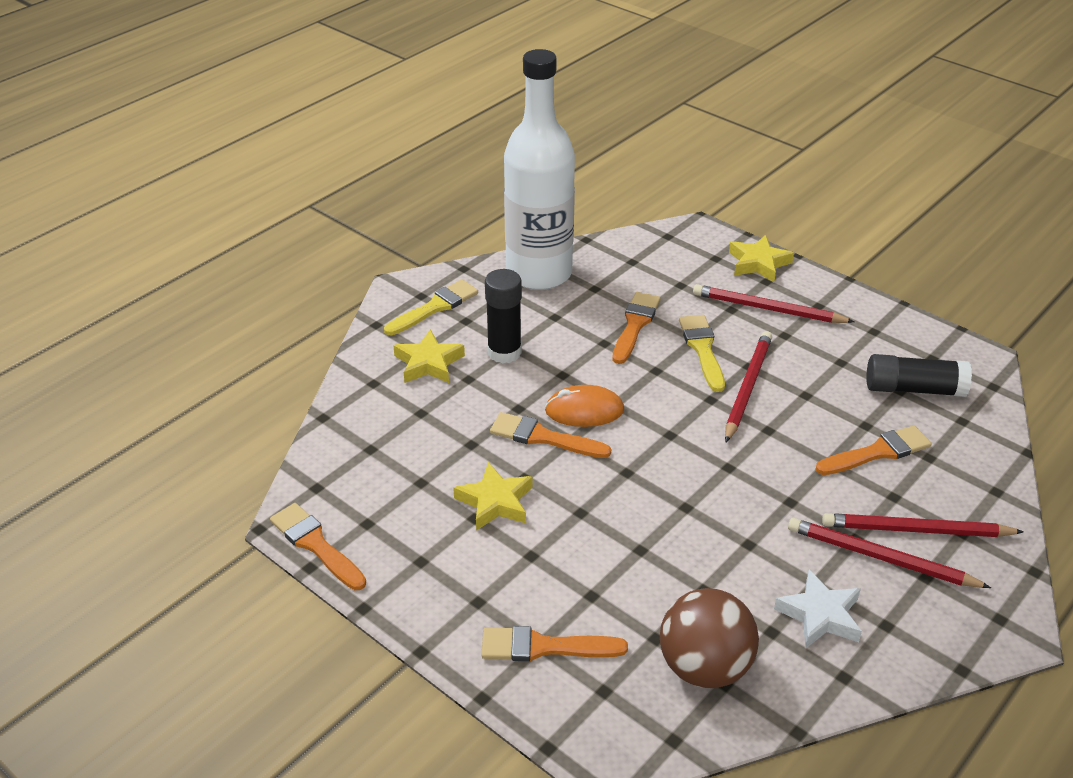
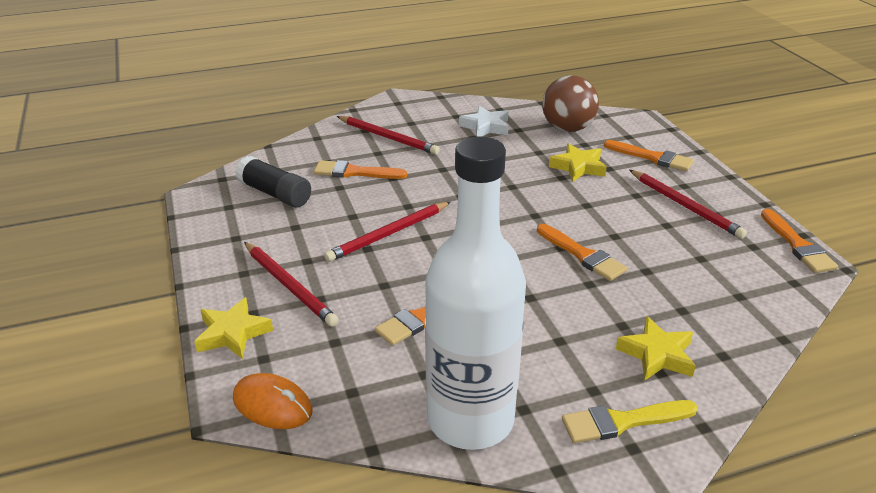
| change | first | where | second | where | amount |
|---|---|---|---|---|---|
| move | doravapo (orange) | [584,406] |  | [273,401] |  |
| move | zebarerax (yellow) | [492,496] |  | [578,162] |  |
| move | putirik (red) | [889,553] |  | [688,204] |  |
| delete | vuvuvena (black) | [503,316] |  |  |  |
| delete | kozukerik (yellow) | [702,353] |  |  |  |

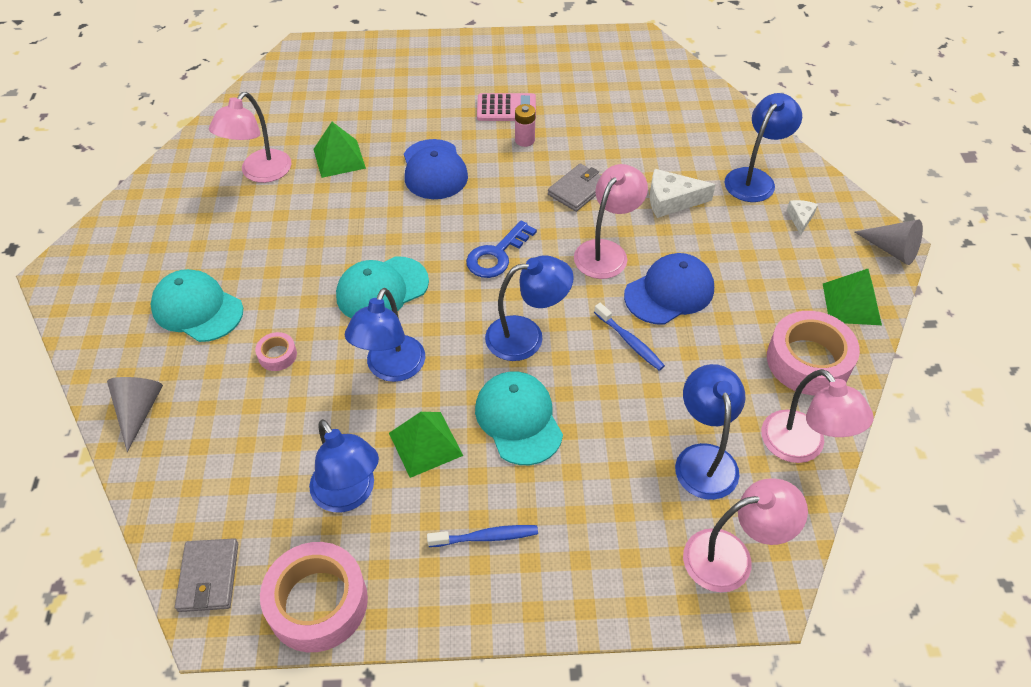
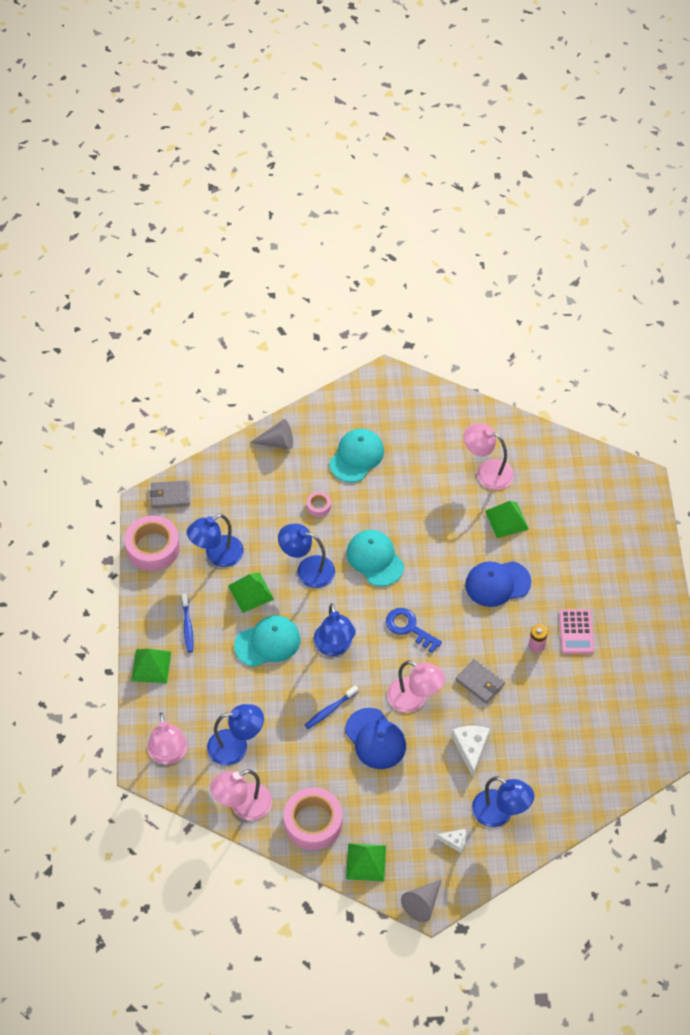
| change | first | where | second | where | amount |
|---|---|---|---|---|---|
| insert |  |  | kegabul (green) | [151,666] |  |

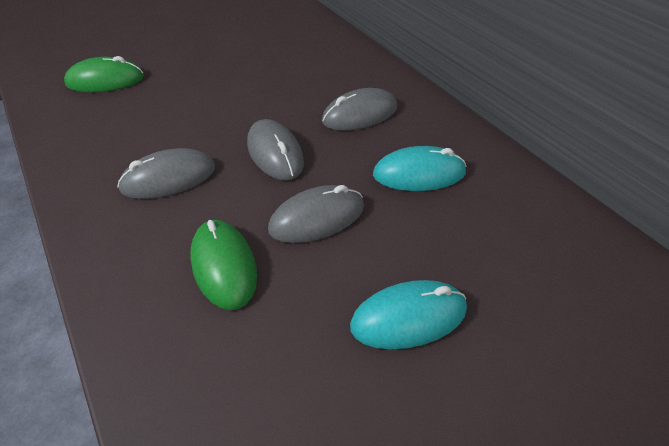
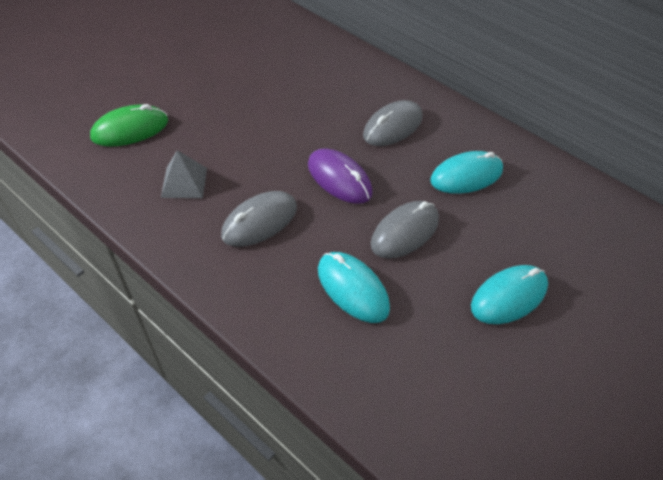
| change | first | where | second | where | amount |
|---|---|---|---|---|---|
| insert |  |  | kegabul (grey) | [184,174] |  |
| recolor | doravapo (grey) | [275,149] | doravapo (purple) | [340,176] |  |
| recolor | doravapo (green) | [223,265] | doravapo (turquoise) | [354,287] |  |

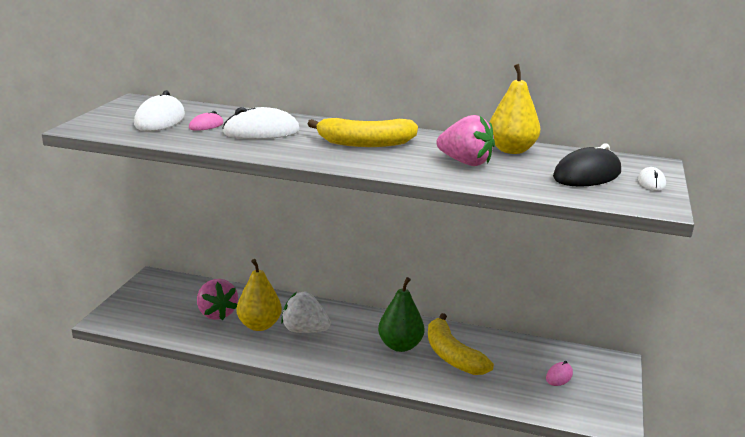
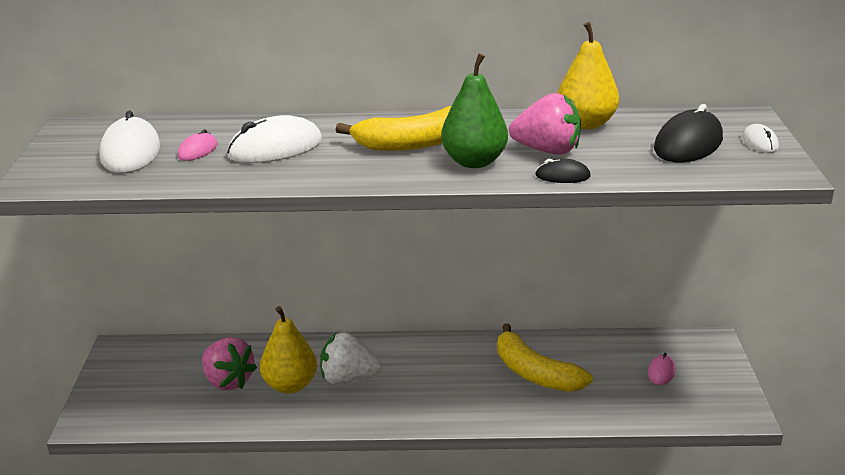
| change | first | where | second | where | amount |
|---|---|---|---|---|---|
| move | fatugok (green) | [401,314] |  | [474,110] |  |
| insert |  |  | doravapo (black) | [563,170] |  |

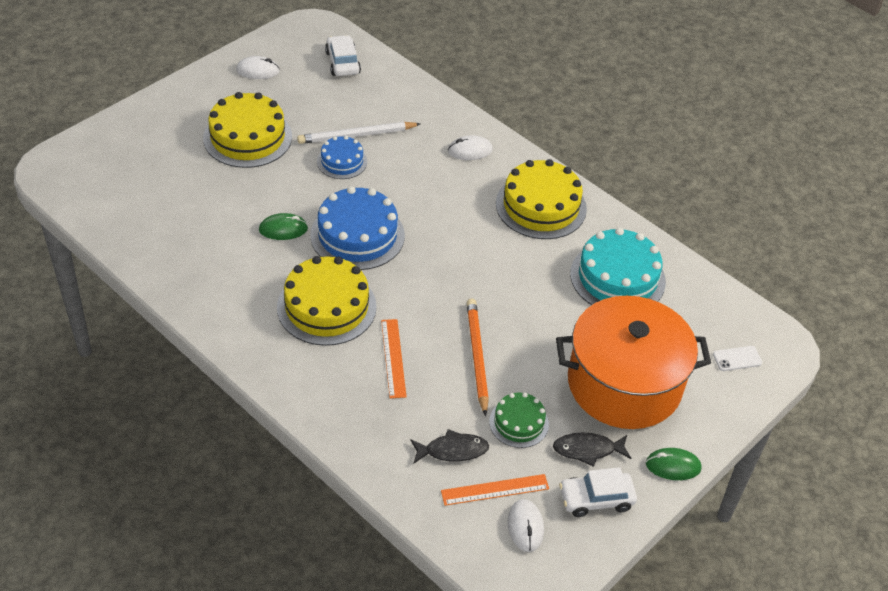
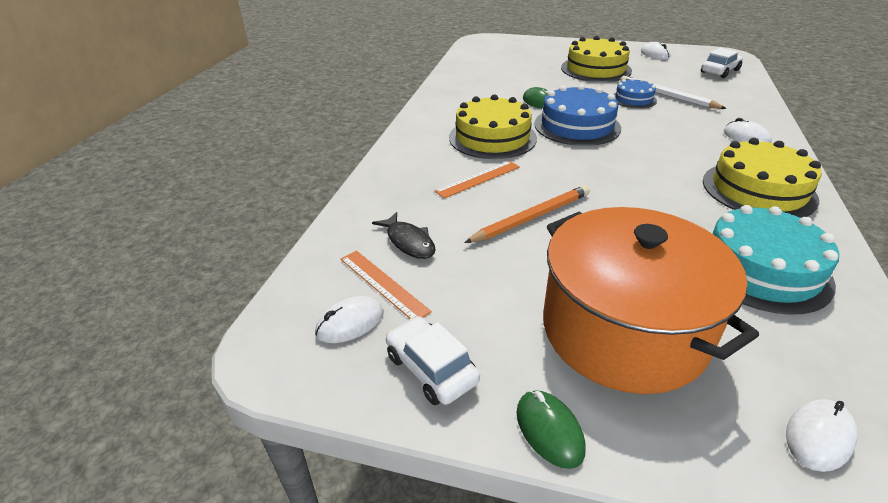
| change | first | where | second | where | amount |
|---|---|---|---|---|---|
| replace | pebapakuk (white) | [737,358] | doravapo (white) | [821,435] |  |
| delete | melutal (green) | [519,420] |  |  |  |
| delete | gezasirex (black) | [592,450] |  |  |  |

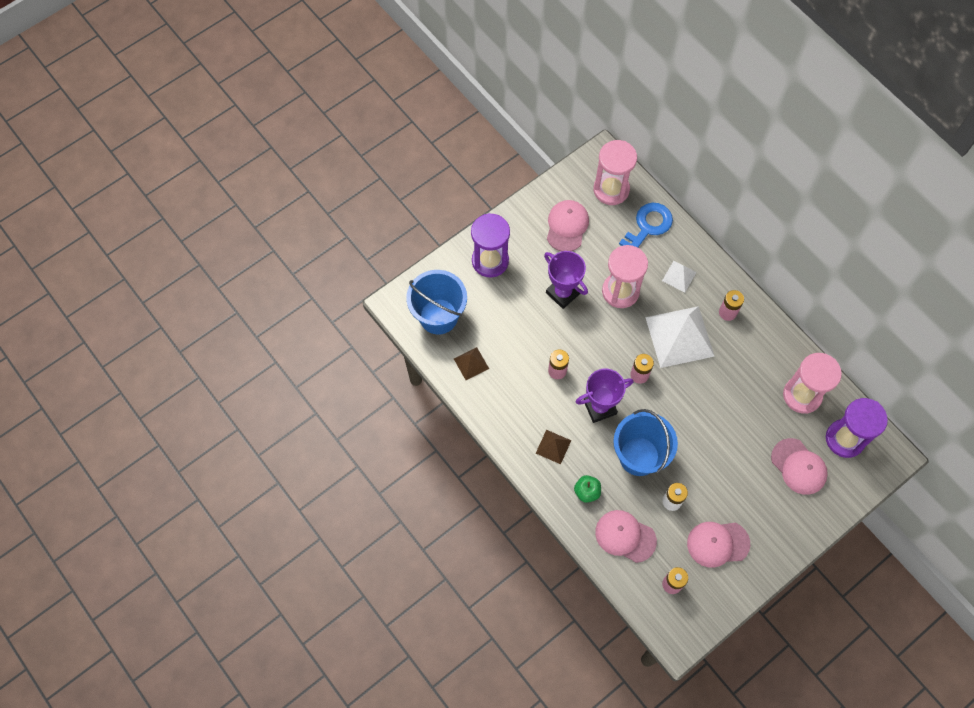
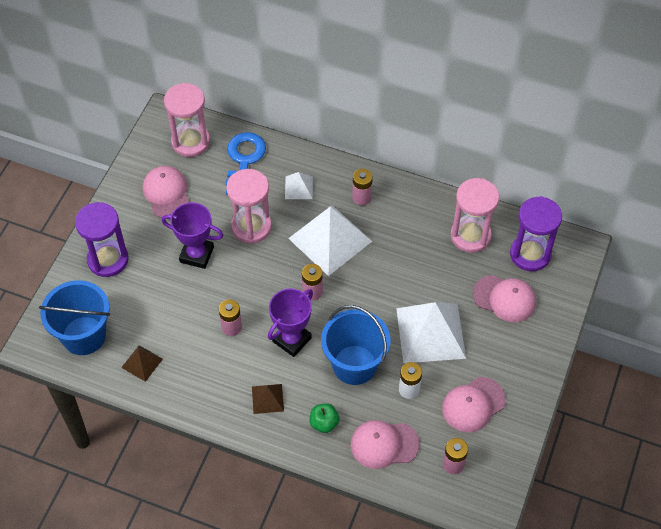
| change | first | where | second | where | amount |
|---|---|---|---|---|---|
| insert |  |  | kegabul (white) | [431,332] |  |

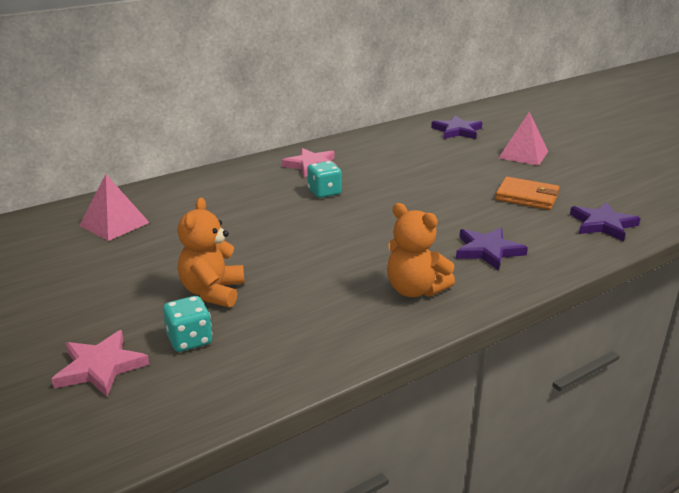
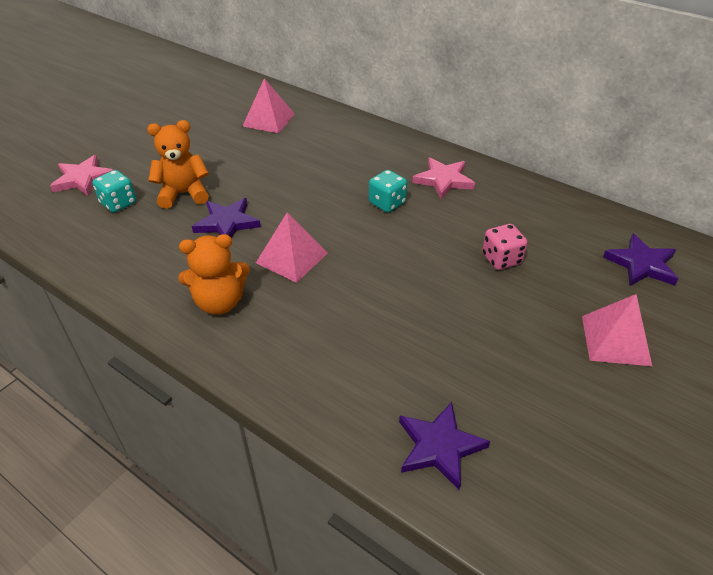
| change | first | where | second | where | amount |
|---|---|---|---|---|---|
| rotate | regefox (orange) | [421,250] |  | [214,274] | 120 degrees counterclockwise |
| move | zebarerax (purple) | [492,249] |  | [226,218] |  |
| insert |  |  | kegabul (pink) | [292,247] |  |
| insert |  |  | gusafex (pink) | [504,247] |  |
| delete | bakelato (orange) | [527,193] |  |  |  |

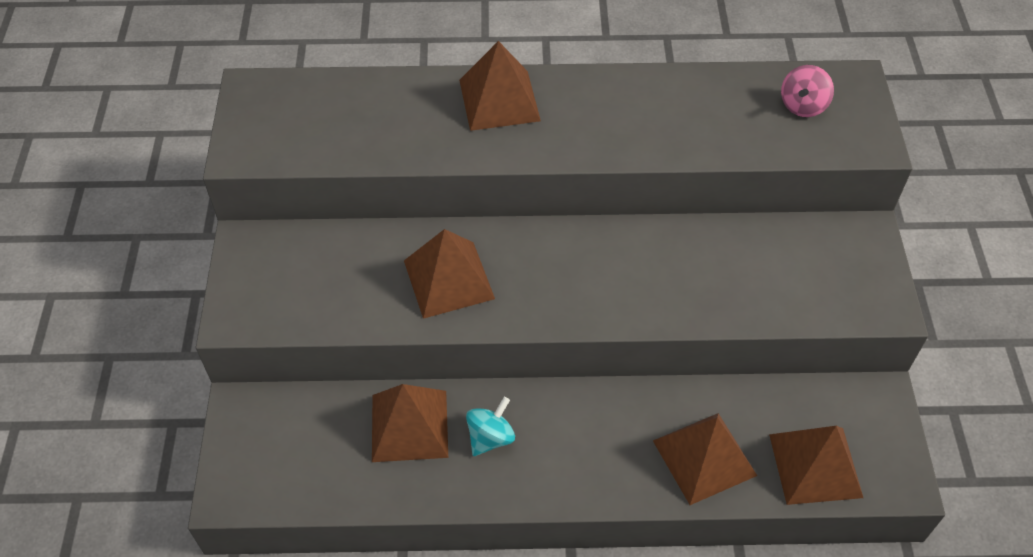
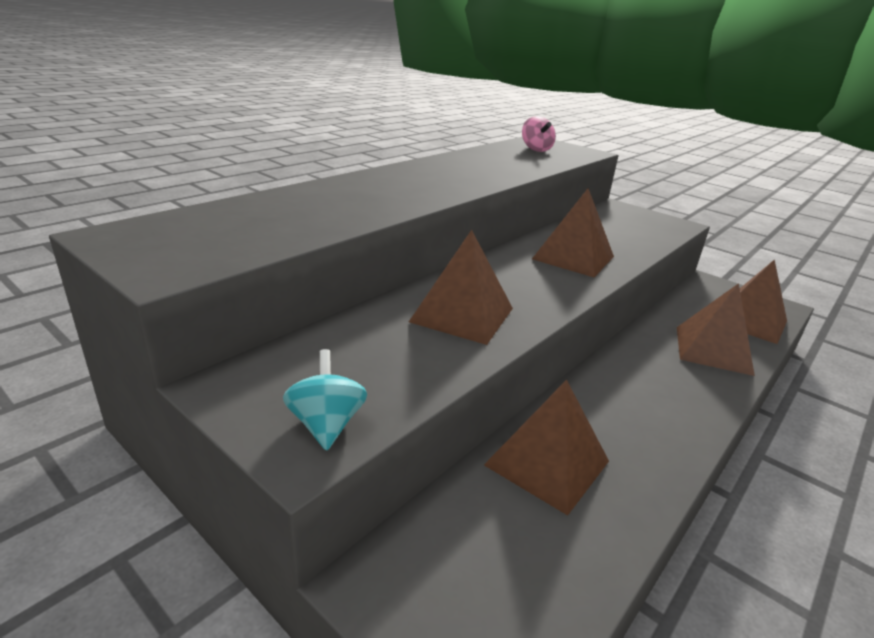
| change | first | where | second | where | amount |
|---|---|---|---|---|---|
| move | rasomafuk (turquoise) | [490,426] |  | [325,400] |  |
| move | kegabul (brown) | [500,86] |  | [573,232] |  |

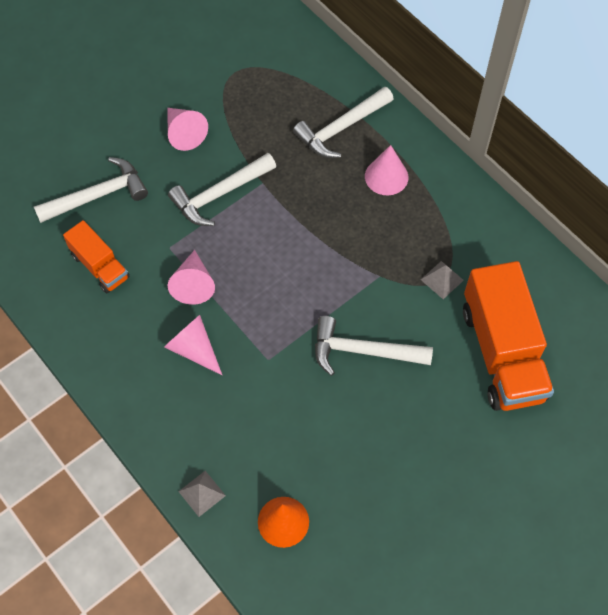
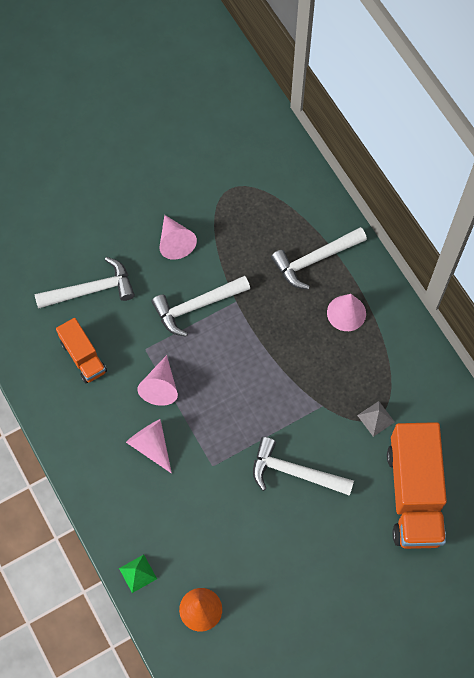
| change | first | where | second | where | amount |
|---|---|---|---|---|---|
| recolor | kegabul (grey) | [202,494] | kegabul (green) | [138,574] |  |

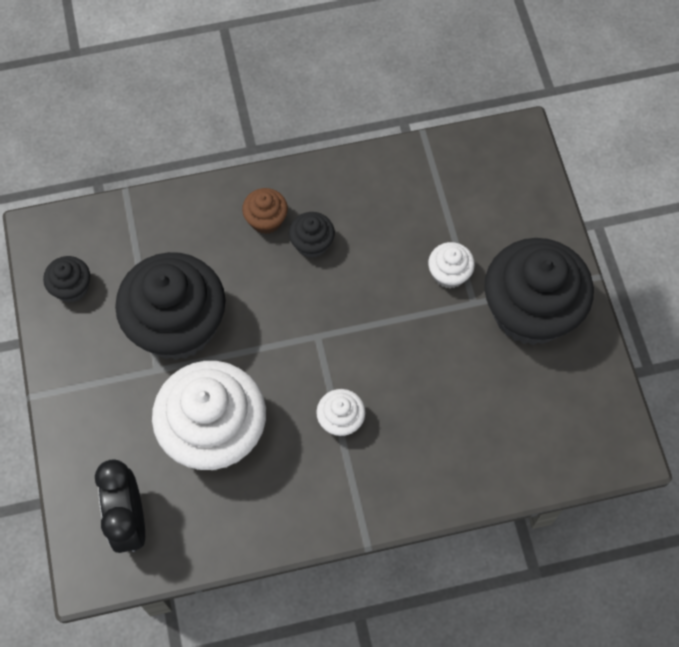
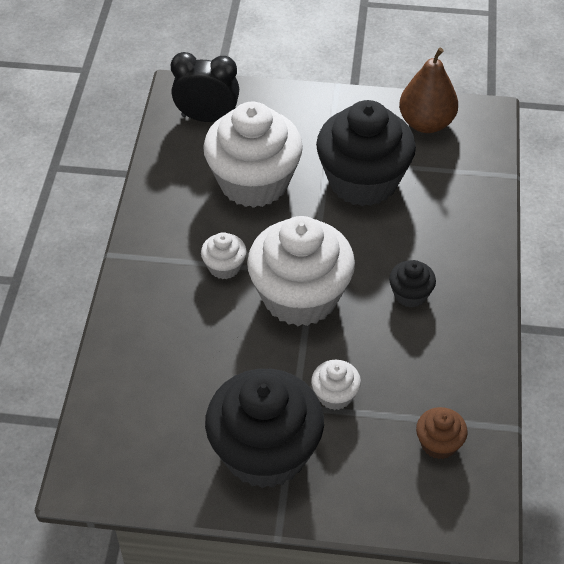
| change | first | where | second | where | amount |
|---|---|---|---|---|---|
| insert |  |  | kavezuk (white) | [301,271] |  |
| replace | kavezuk (black) | [66,279] | fatugok (brown) | [428,90] |  |
| move | kavezuk (brown) | [265,211] |  | [442,433] |  |

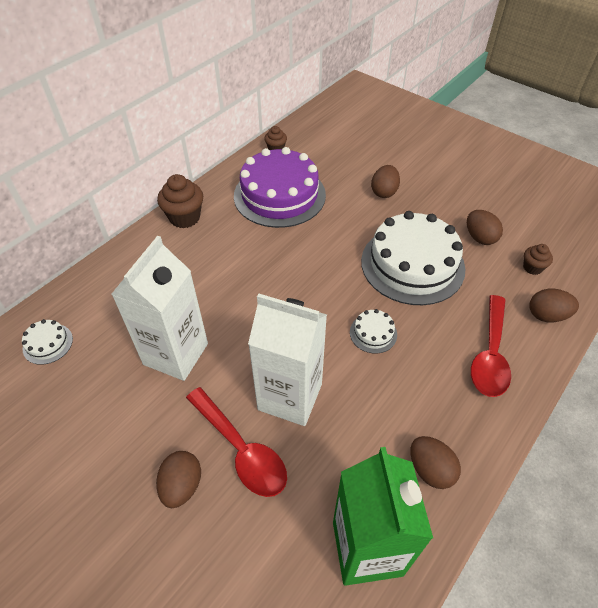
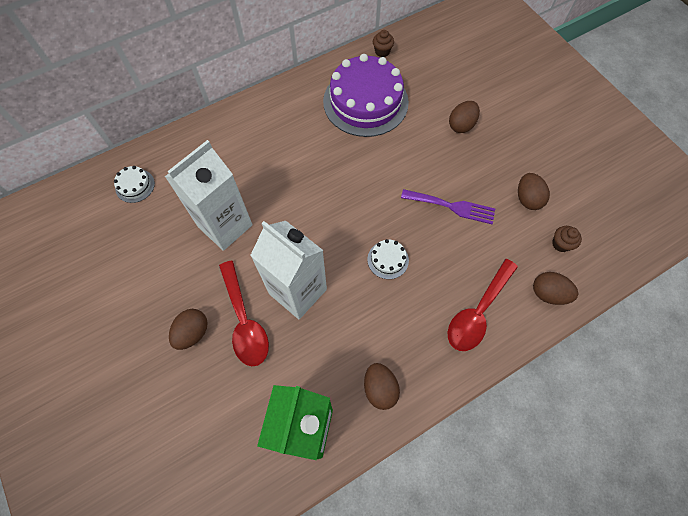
| change | first | where | second | where | amount |
|---|---|---|---|---|---|
| replace | melutal (white) | [413,258] | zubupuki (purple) | [448,206] |  |
| delete | kavezuk (brown) | [180,201] |  |  |  |

